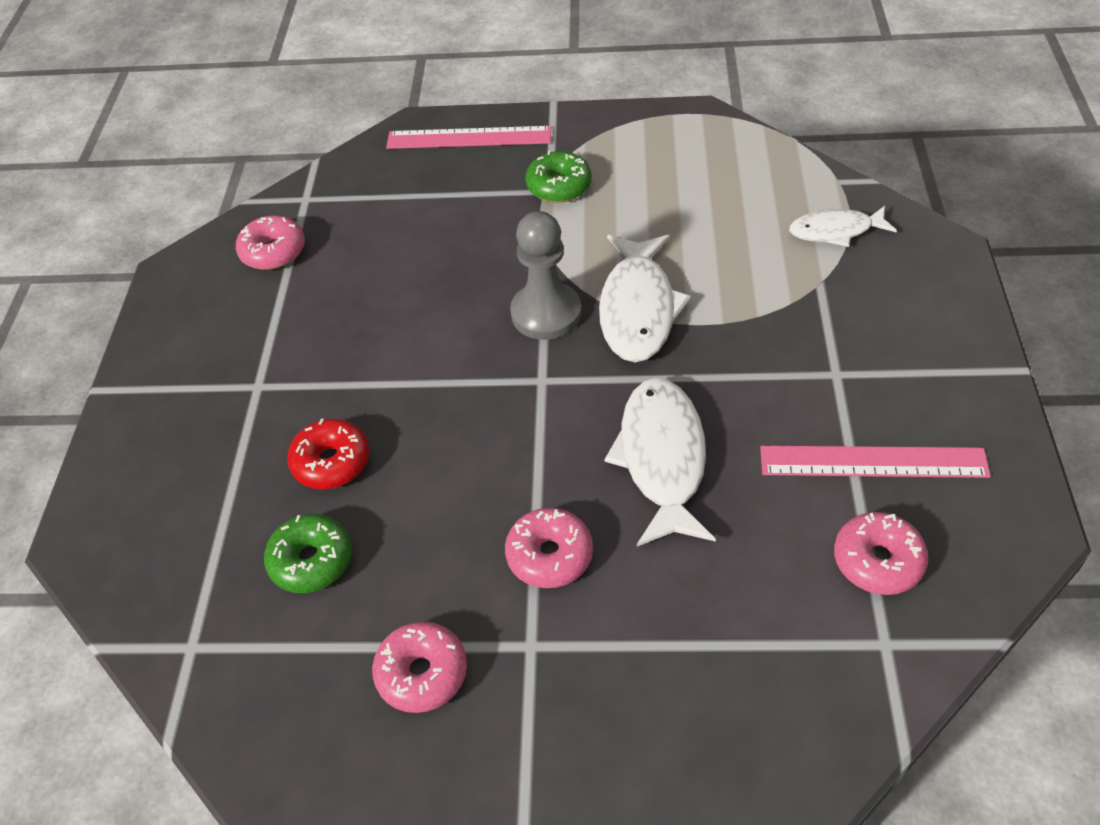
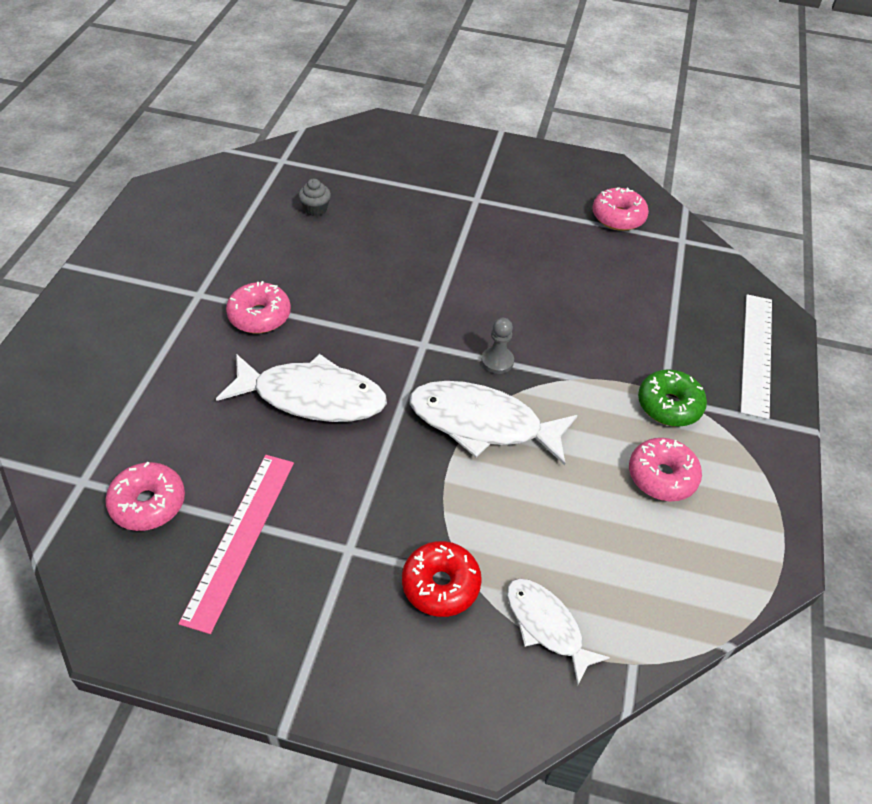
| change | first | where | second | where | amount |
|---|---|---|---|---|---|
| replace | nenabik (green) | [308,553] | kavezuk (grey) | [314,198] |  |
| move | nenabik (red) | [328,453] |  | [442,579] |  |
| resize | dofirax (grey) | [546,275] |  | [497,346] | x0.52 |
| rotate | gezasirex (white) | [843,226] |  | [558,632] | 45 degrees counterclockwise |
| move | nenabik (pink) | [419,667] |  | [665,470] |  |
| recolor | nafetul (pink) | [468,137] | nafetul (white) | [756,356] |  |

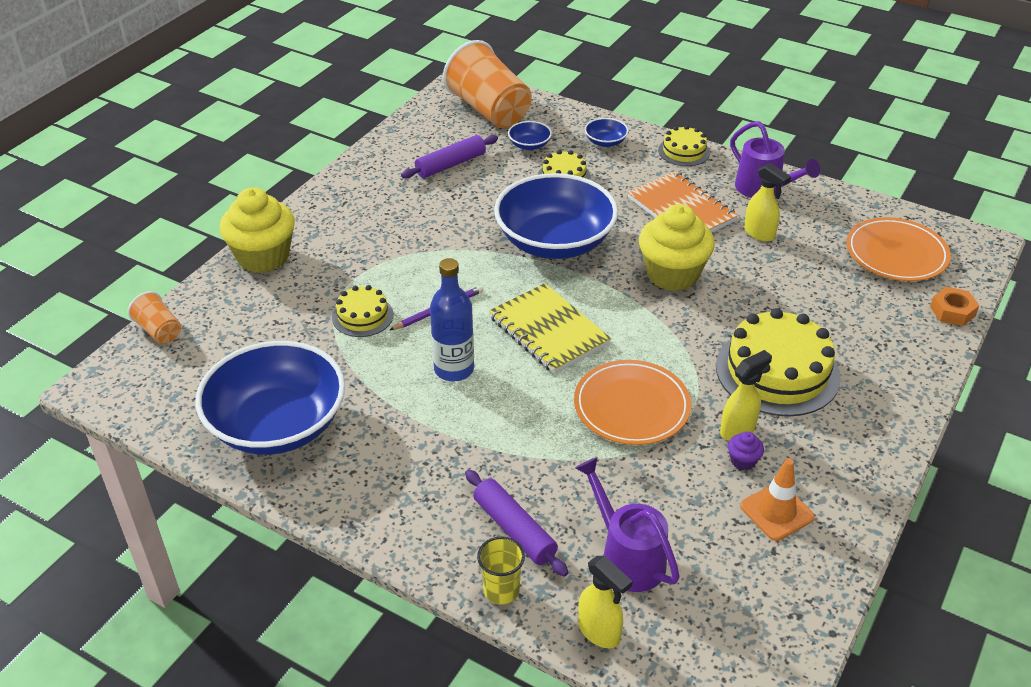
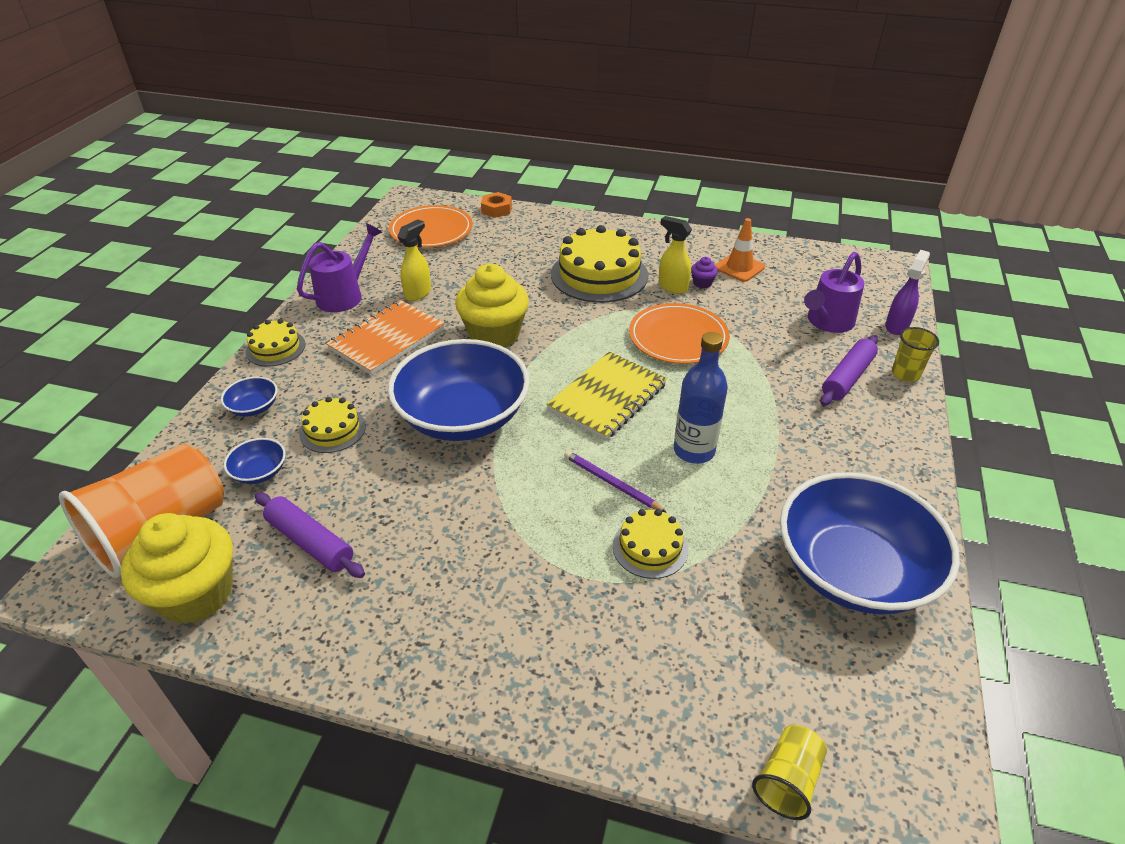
| change | first | where | second | where | amount |
|---|---|---|---|---|---|
| move | kavezuk (yellow) | [257,230] |  | [176,568] |  |
| recolor | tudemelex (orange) | [154,317] | tudemelex (yellow) | [789,772] |  |
| recolor | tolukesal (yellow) | [605,602] | tolukesal (purple) | [907,292] |  |

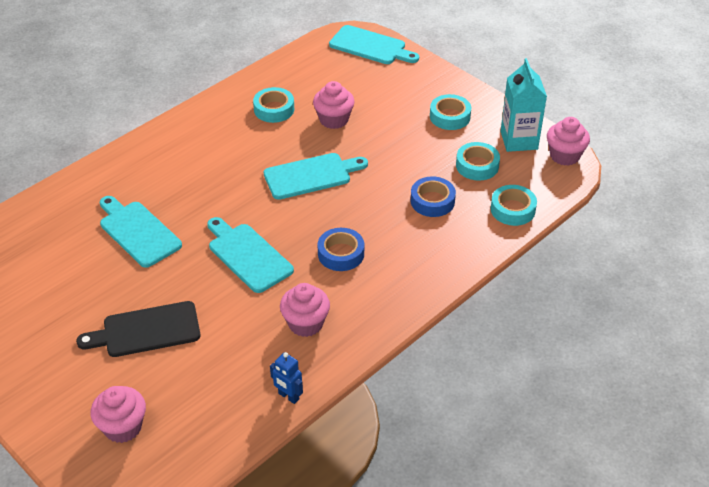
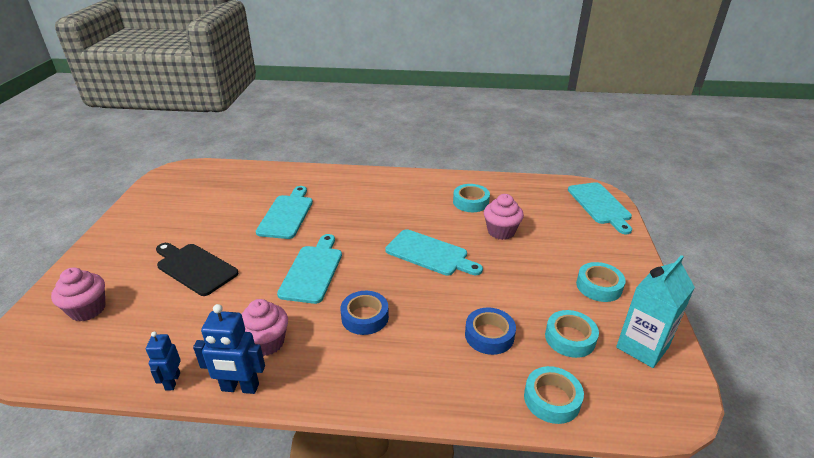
| change | first | where | second | where | amount |
|---|---|---|---|---|---|
| insert |  |  | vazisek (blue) | [229,349] |  |
| delete | kavezuk (pink) | [568,141] |  |  |  |

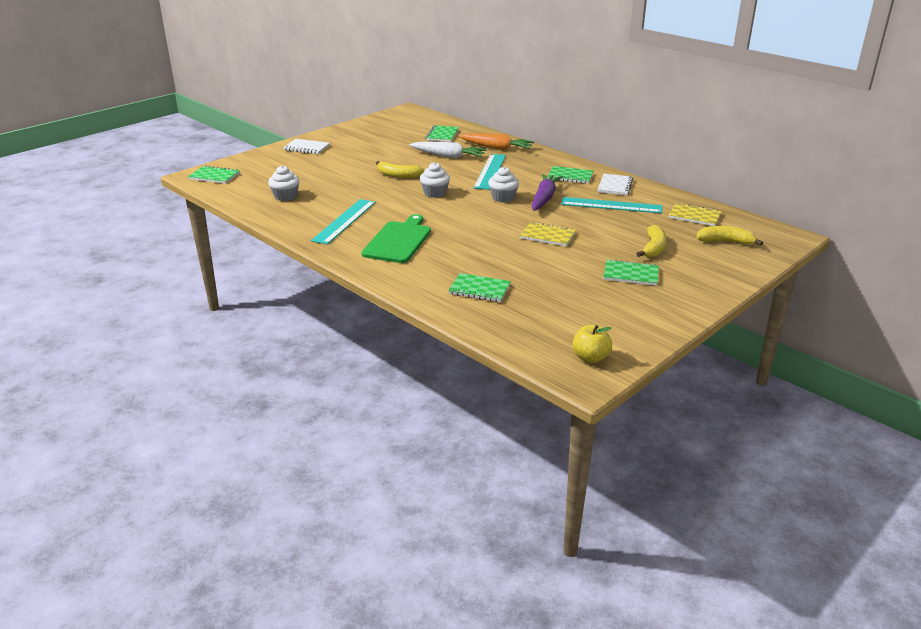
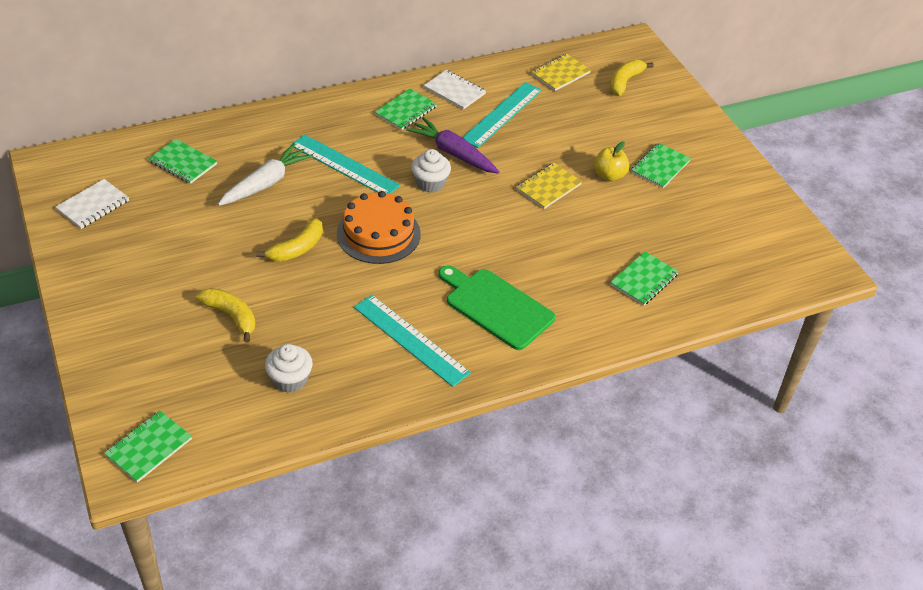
| change | first | where | second | where | amount |
|---|---|---|---|---|---|
| move | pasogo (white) | [306,146] |  | [92,204] |  |
| move | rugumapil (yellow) | [651,241] |  | [226,315] |  |
| replace | kavezuk (white) | [435,180] | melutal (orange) | [379,227] |  |
| move | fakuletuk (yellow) | [592,344] |  | [611,161] |  |
| delete | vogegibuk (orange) | [496,141] |  |  |  |

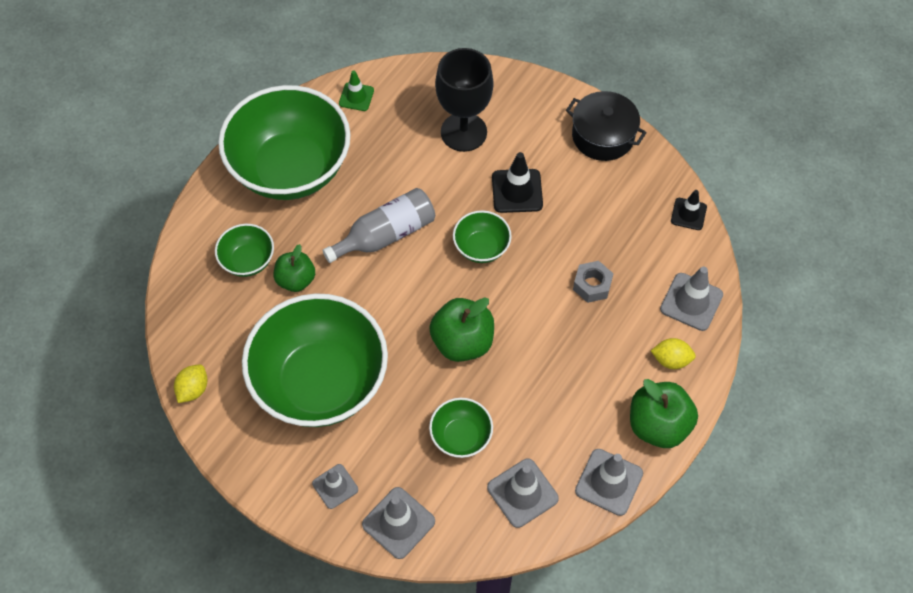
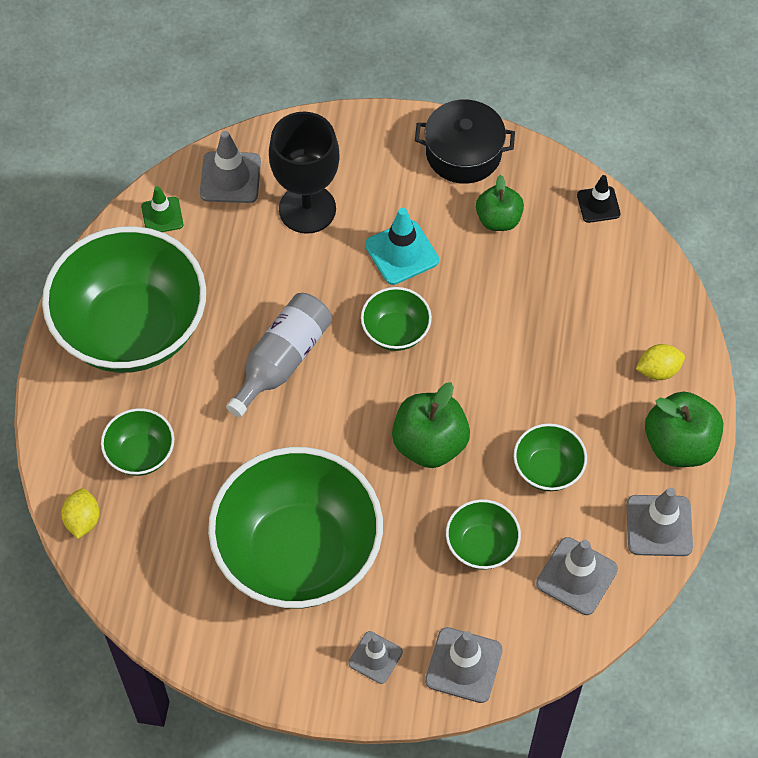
| change | first | where | second | where | amount |
|---|---|---|---|---|---|
| move | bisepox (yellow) | [191,383] |  | [80,513] |  |
| move | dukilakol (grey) | [691,299] |  | [230,167] |  |
| recolor | dukilakol (black) | [517,182] | dukilakol (turquoise) | [402,246] |  |
| move | fakuletuk (green) | [294,268] |  | [500,203] |  |
| insert |  |  | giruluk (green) | [550,457] |  |
| delete | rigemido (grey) | [593,282] |  |  |  |

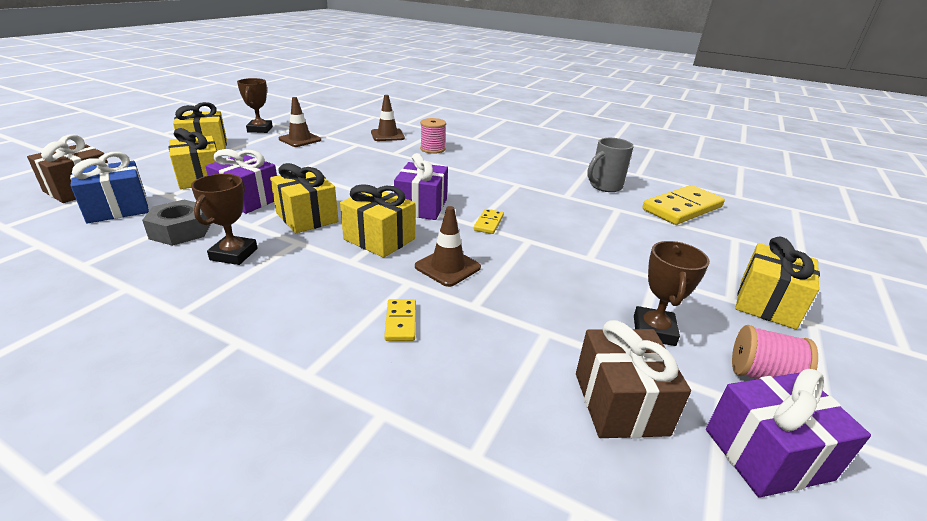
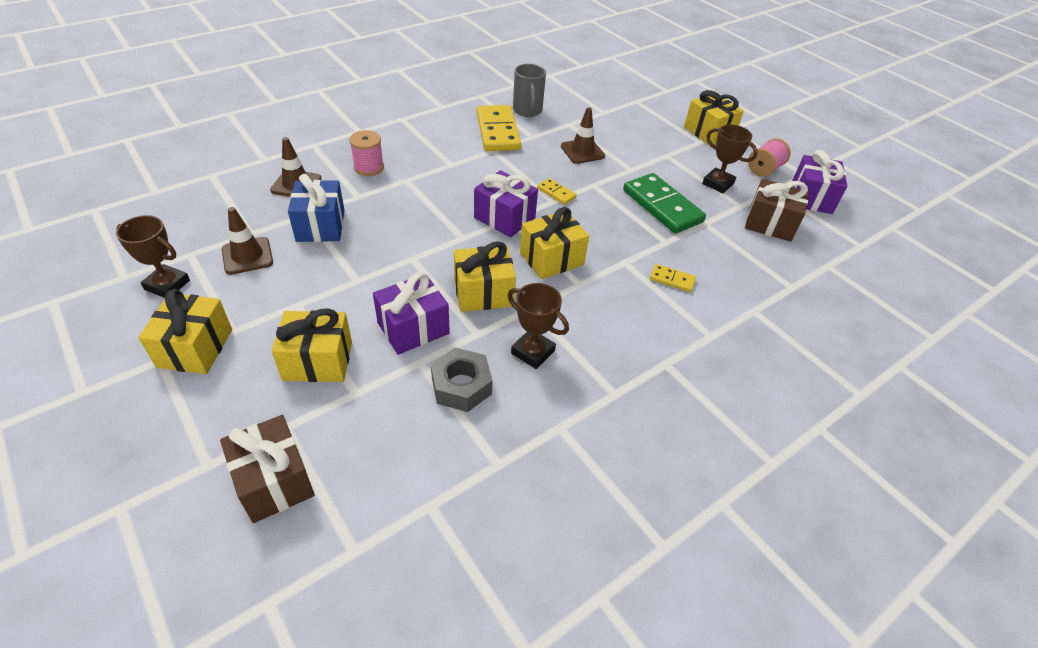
| change | first | where | second | where | amount |
|---|---|---|---|---|---|
| move | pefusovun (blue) | [109,187] |  | [316,208] |  |
| move | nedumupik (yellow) | [683,205] |  | [499,128] |  |
| move | dukilakol (brown) | [448,246] |  | [583,135] |  |
| insert |  |  | nedumupik (green) | [664,203] |  |

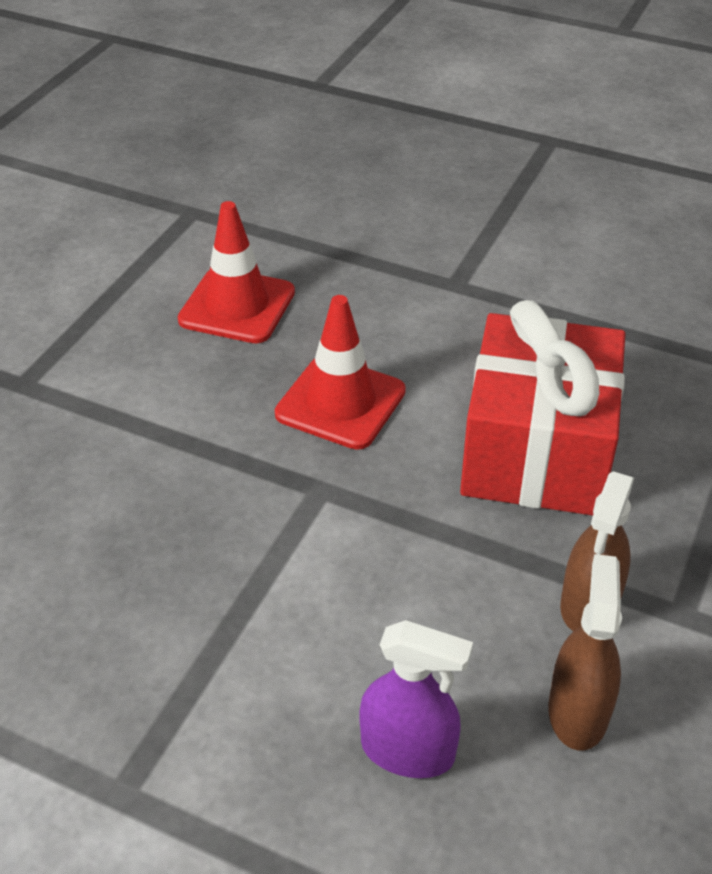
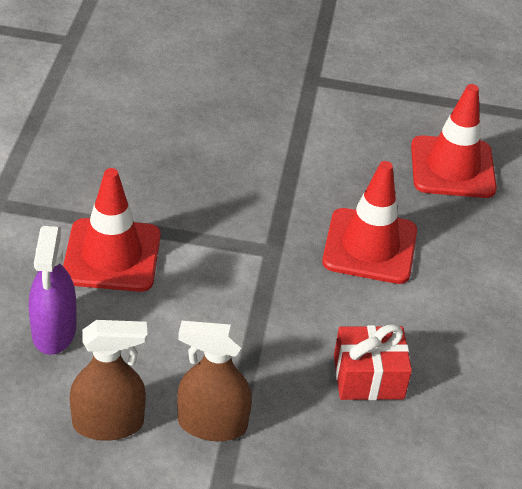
| change | first | where | second | where | amount |
|---|---|---|---|---|---|
| insert |  |  | dukilakol (red) | [112,230] |  |
| resize | pefusovun (red) | [542,408] |  | [373,362] | x0.48 |

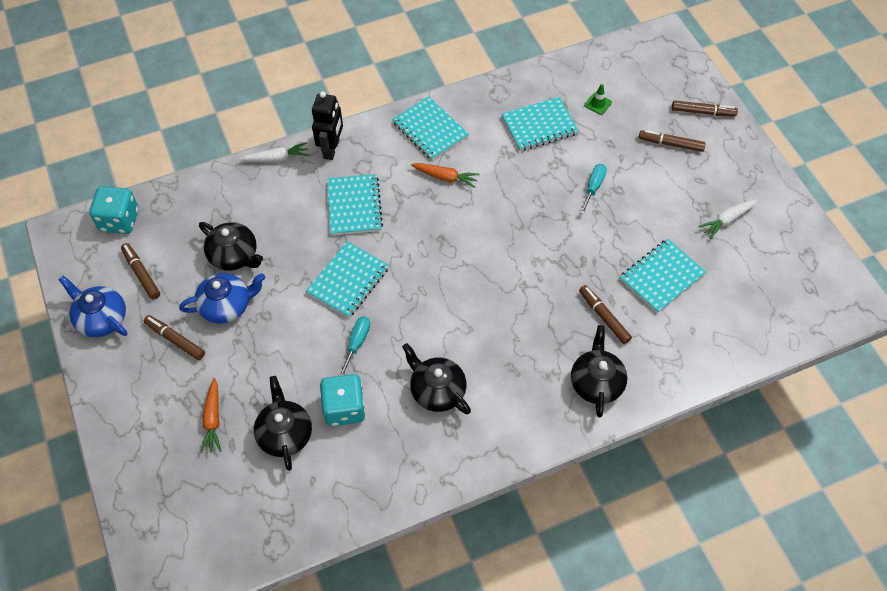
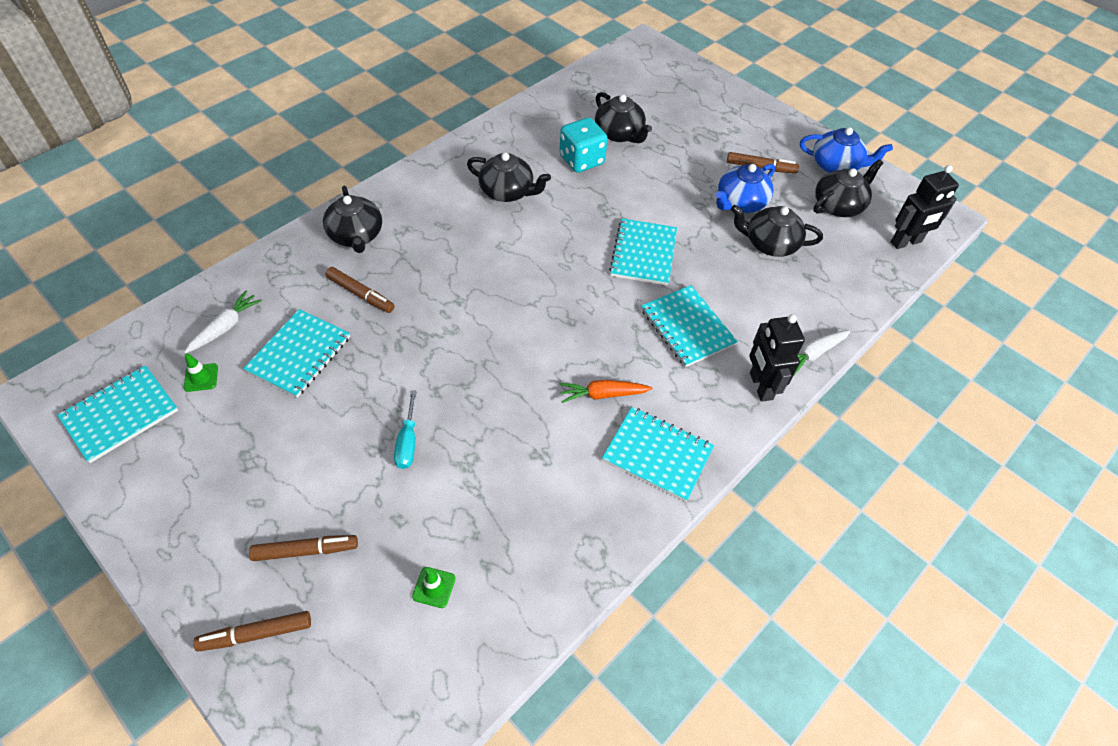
| change | first | where | second | where | amount |
|---|---|---|---|---|---|
| move | pasogo (turquoise) | [540,124] |  | [117,414] |  |
| move | vogegibuk (white) | [728,219] |  | [223,322] |  |
| insert |  |  | dukilakol (green) | [201,372] |  |
| replace | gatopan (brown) | [140,271] | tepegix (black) | [848,188] |  |
| replace | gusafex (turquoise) | [114,210] | vazisek (black) | [925,207] |  |
| delete | vogegibuk (orange) | [210,415] |  |  |  |
| delete | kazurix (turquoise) | [354,346] |  |  |  |

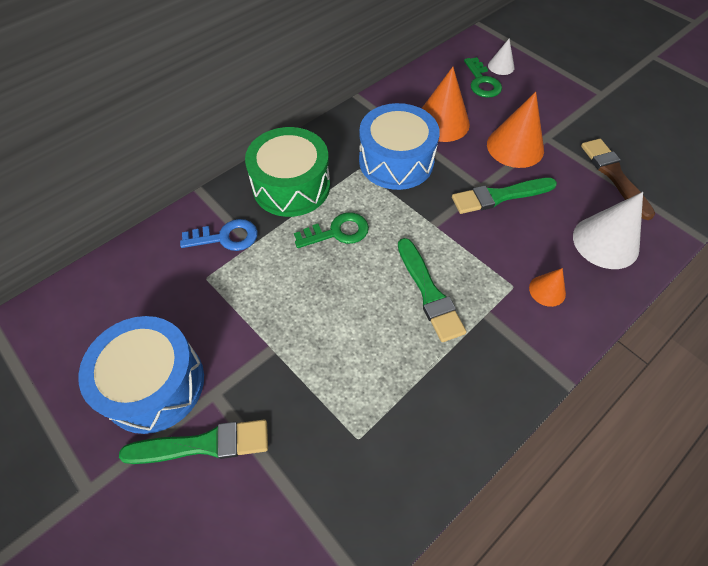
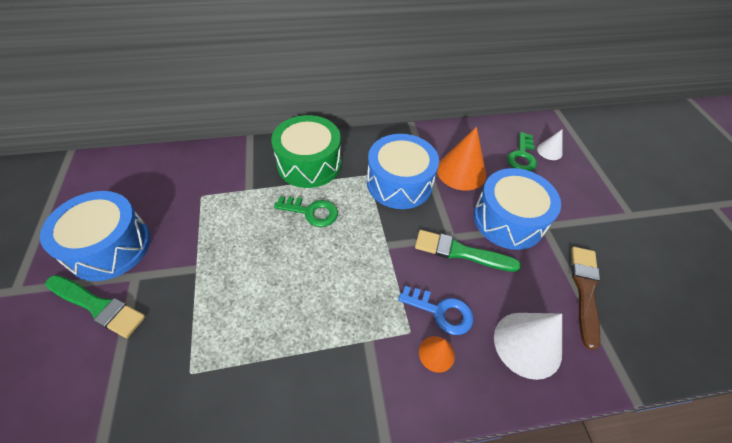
| change | first | where | second | where | amount |
|---|---|---|---|---|---|
| move | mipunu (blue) | [219,235] |  | [435,310] |  |
| replace | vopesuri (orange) | [515,130] | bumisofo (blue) | [517,209] |  |
| delete | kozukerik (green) | [432,290] |  |  |  |

